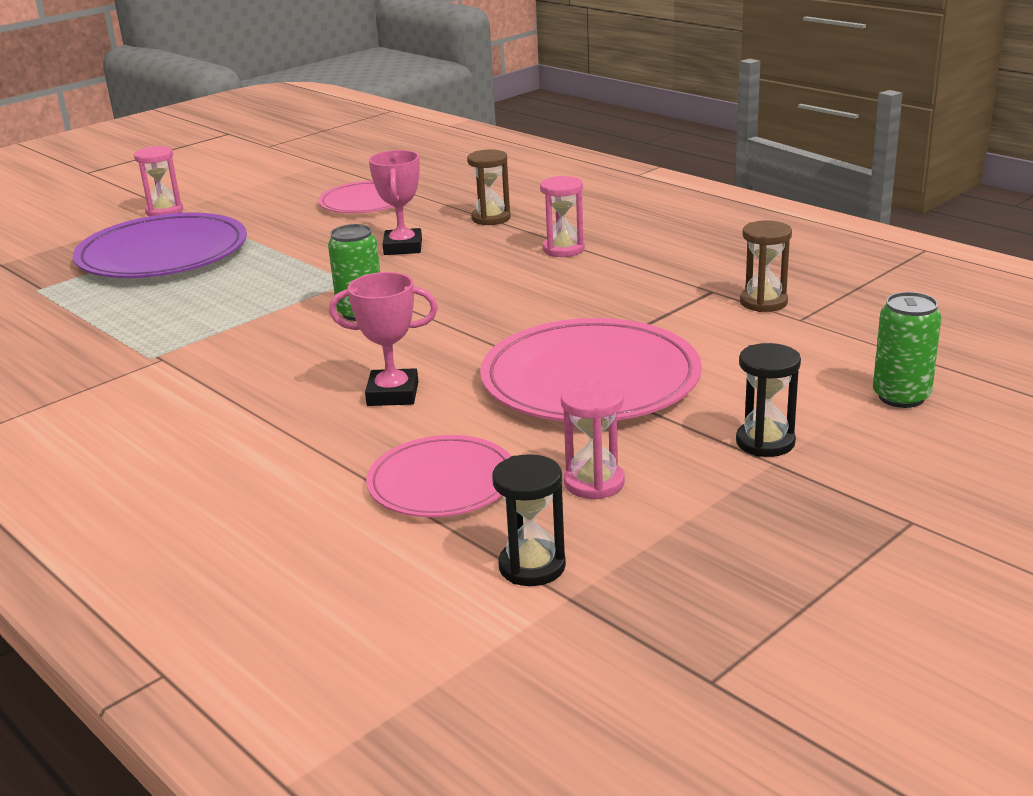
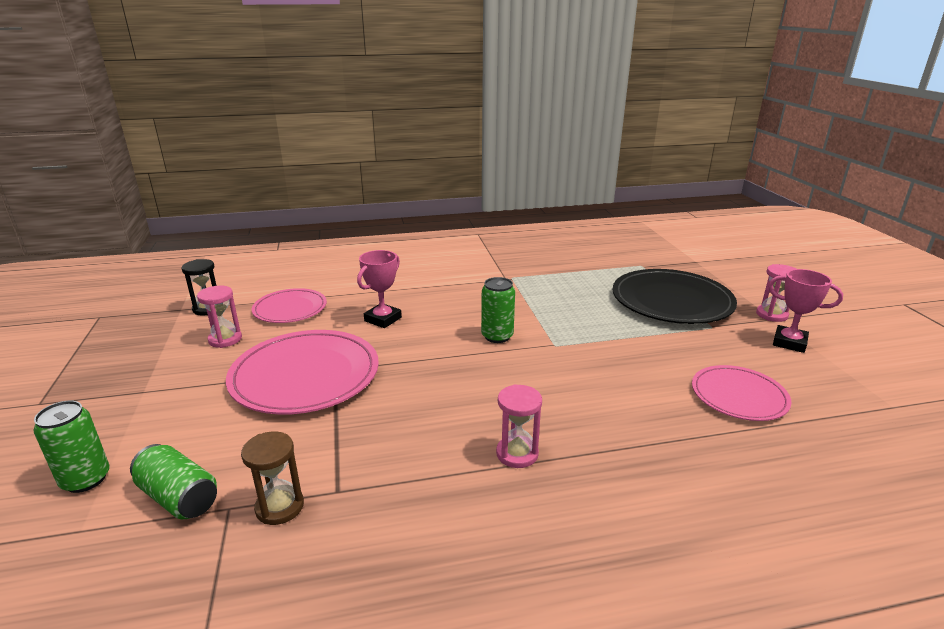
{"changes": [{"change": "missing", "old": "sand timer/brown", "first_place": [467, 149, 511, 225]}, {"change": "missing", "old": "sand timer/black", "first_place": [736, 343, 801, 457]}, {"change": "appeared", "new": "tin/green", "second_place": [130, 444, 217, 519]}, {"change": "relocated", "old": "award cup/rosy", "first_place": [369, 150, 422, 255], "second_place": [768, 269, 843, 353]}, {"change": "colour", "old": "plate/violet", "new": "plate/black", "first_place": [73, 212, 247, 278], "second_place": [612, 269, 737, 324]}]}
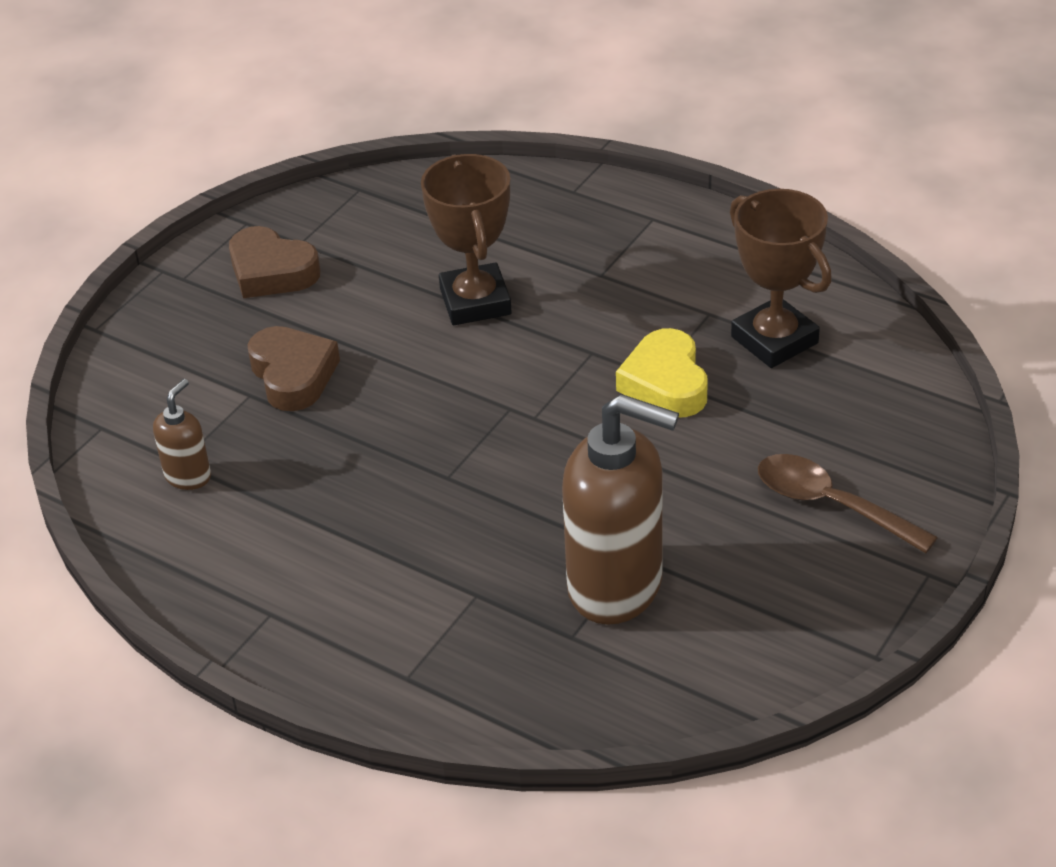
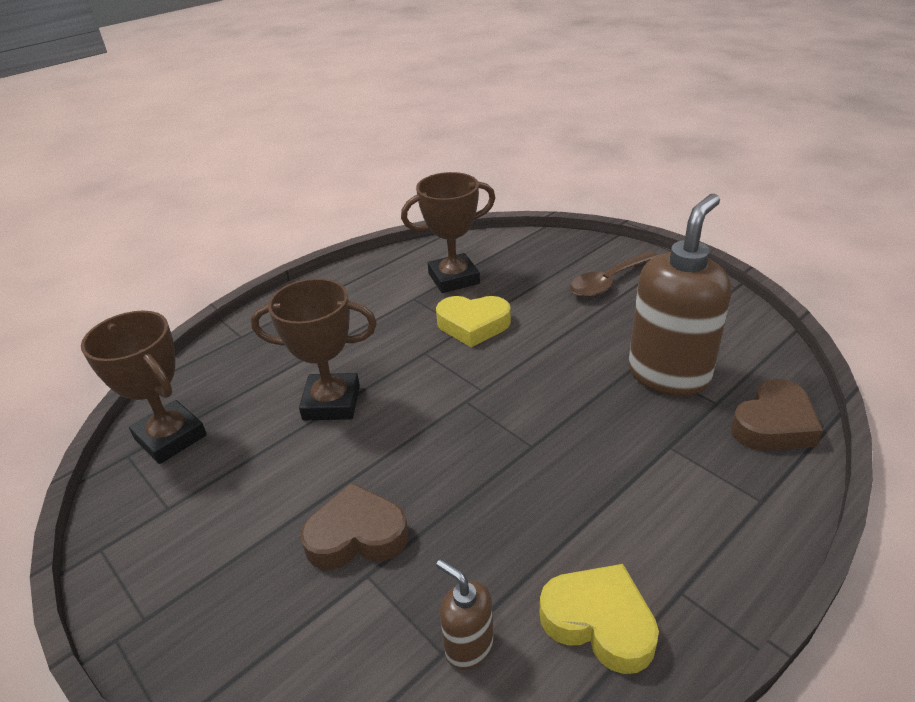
{"changes": [{"change": "appeared", "new": "award cup/brown", "second_place": [81, 311, 207, 464]}, {"change": "appeared", "new": "heart/bright yellow", "second_place": [540, 564, 659, 674]}, {"change": "relocated", "old": "heart/brown", "first_place": [229, 226, 321, 298], "second_place": [731, 379, 823, 451]}]}
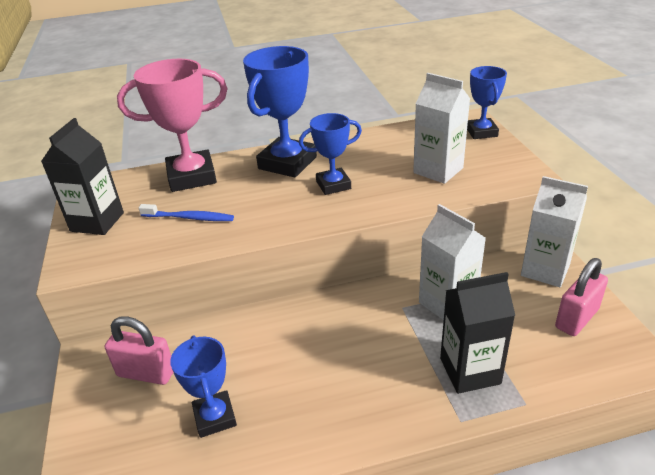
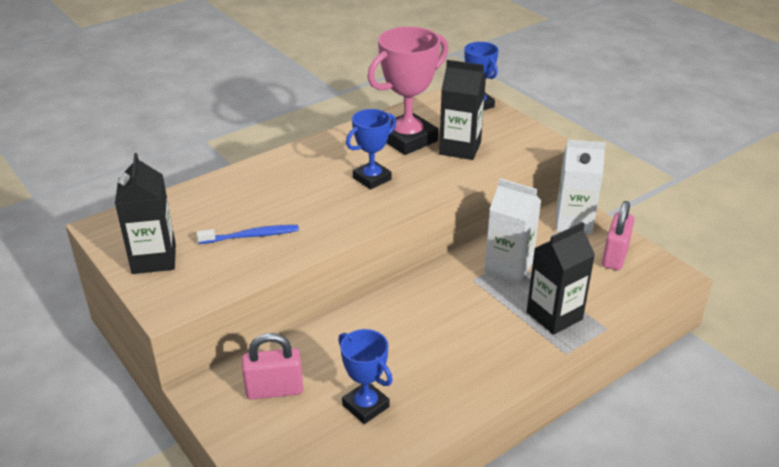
{"changes": [{"change": "missing", "old": "award cup/blue", "first_place": [243, 46, 317, 178]}, {"change": "relocated", "old": "award cup/rosy", "first_place": [117, 59, 228, 192], "second_place": [367, 27, 448, 155]}, {"change": "colour", "old": "juice carton/snow-white", "new": "juice carton/black", "first_place": [413, 73, 470, 184], "second_place": [439, 60, 486, 160]}]}
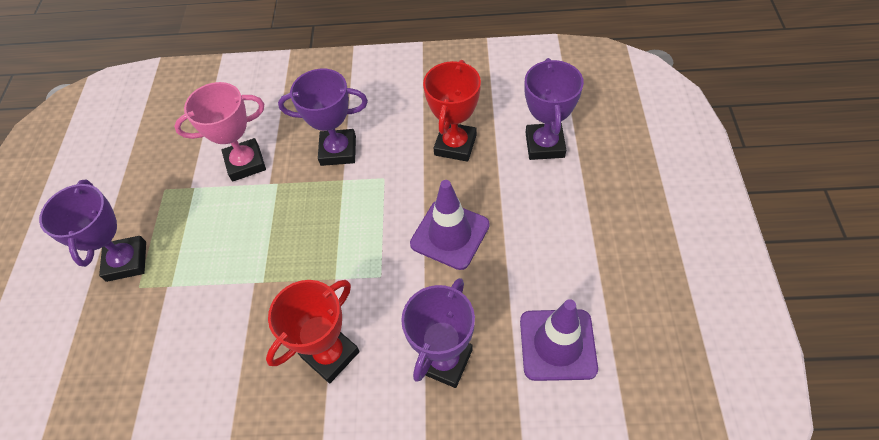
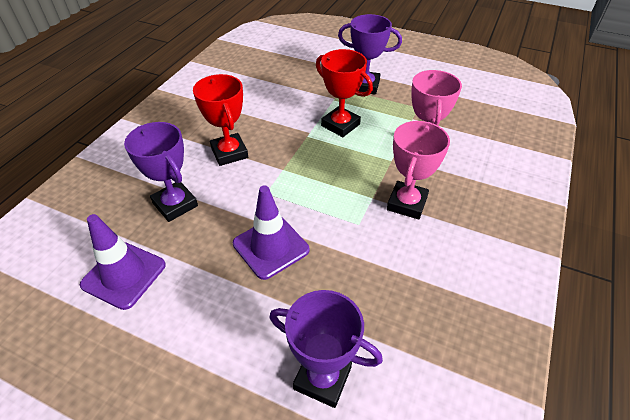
{"changes": [{"change": "relocated", "old": "award cup/scarlet", "first_place": [423, 60, 481, 162], "second_place": [316, 49, 373, 137]}, {"change": "colour", "old": "award cup/violet", "new": "award cup/rosy", "first_place": [278, 69, 368, 166], "second_place": [387, 121, 450, 219]}]}
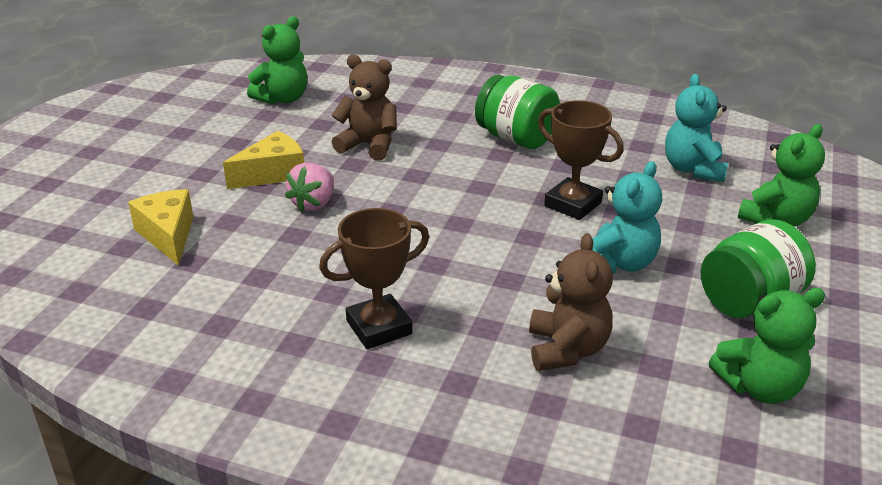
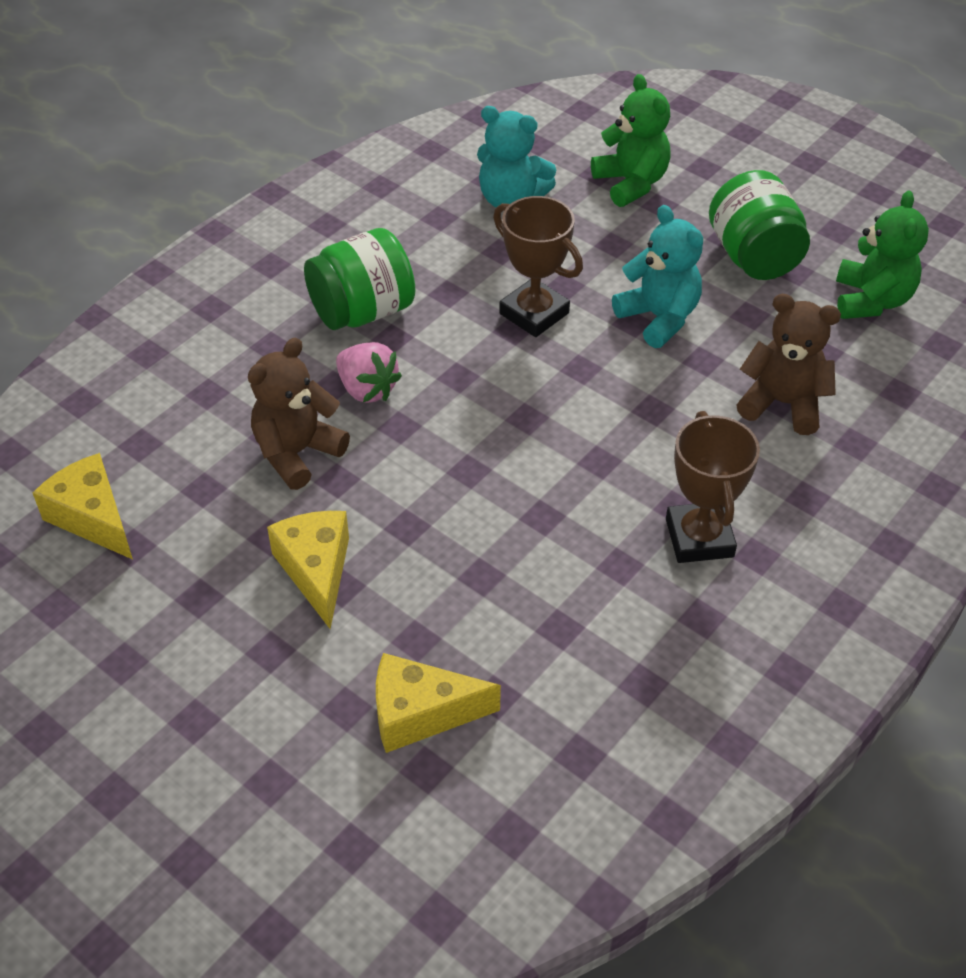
{"changes": [{"change": "relocated", "old": "strawberry/rosy", "first_place": [285, 163, 334, 212], "second_place": [336, 342, 402, 403]}, {"change": "exchanged", "old": "teddy/green", "new": "piece of cheese/bright yellow", "first_place": [247, 17, 307, 104], "second_place": [33, 453, 133, 559]}, {"change": "spun", "old": "award cup/brown", "first_place": [538, 100, 624, 220], "second_place": [493, 196, 583, 337], "degrees": 75}]}
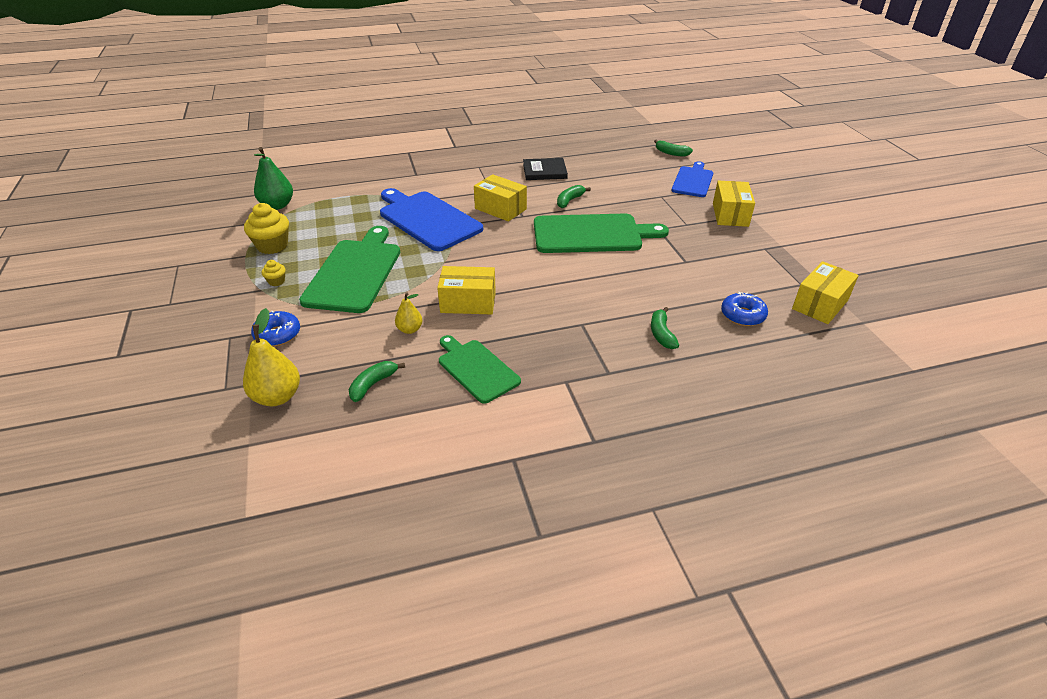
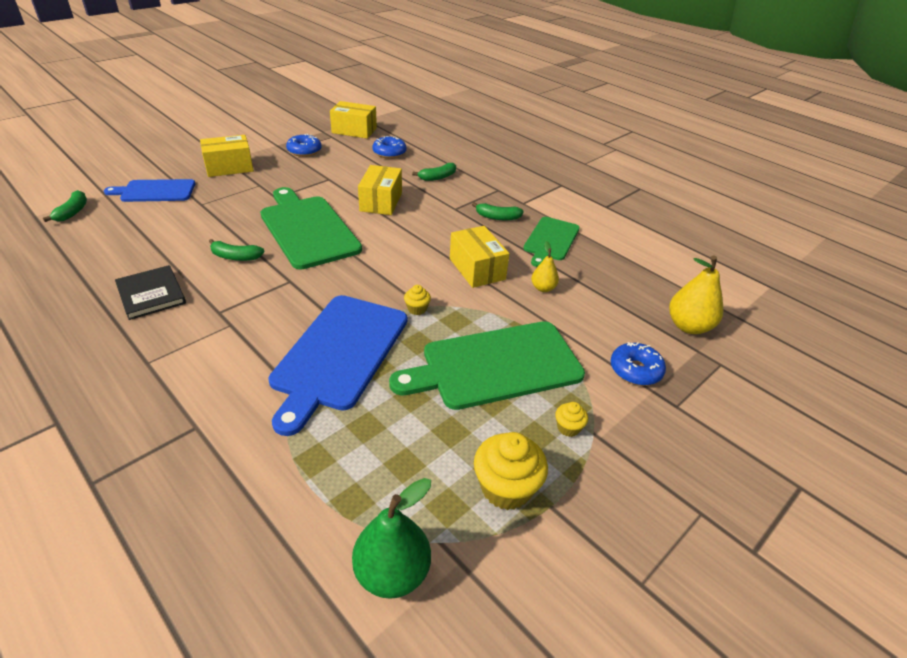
{"changes": [{"change": "appeared", "new": "doughnut/blue", "second_place": [286, 134, 321, 157]}, {"change": "appeared", "new": "cupcake/bright yellow", "second_place": [404, 285, 431, 315]}, {"change": "relocated", "old": "toy banana/green", "first_place": [349, 361, 405, 402], "second_place": [472, 202, 524, 220]}, {"change": "relocated", "old": "parcel/bright yellow", "first_place": [474, 174, 527, 222], "second_place": [358, 165, 402, 215]}]}
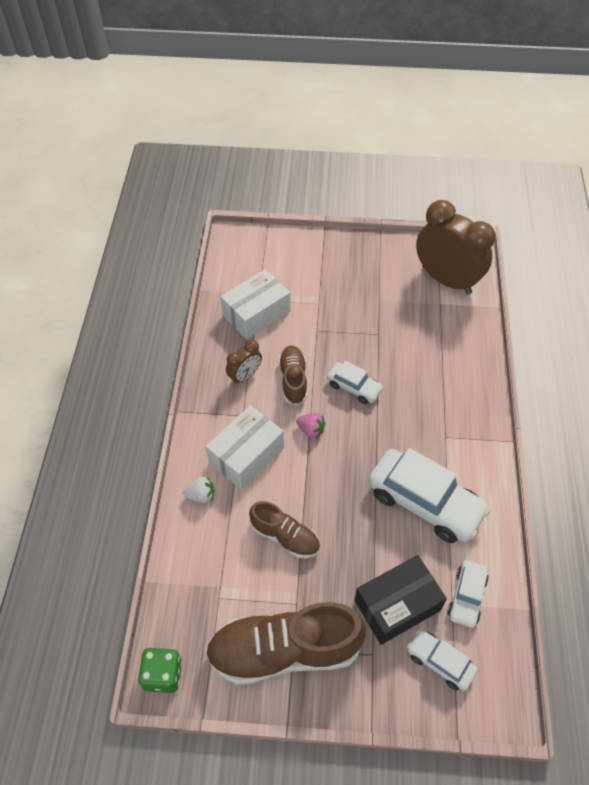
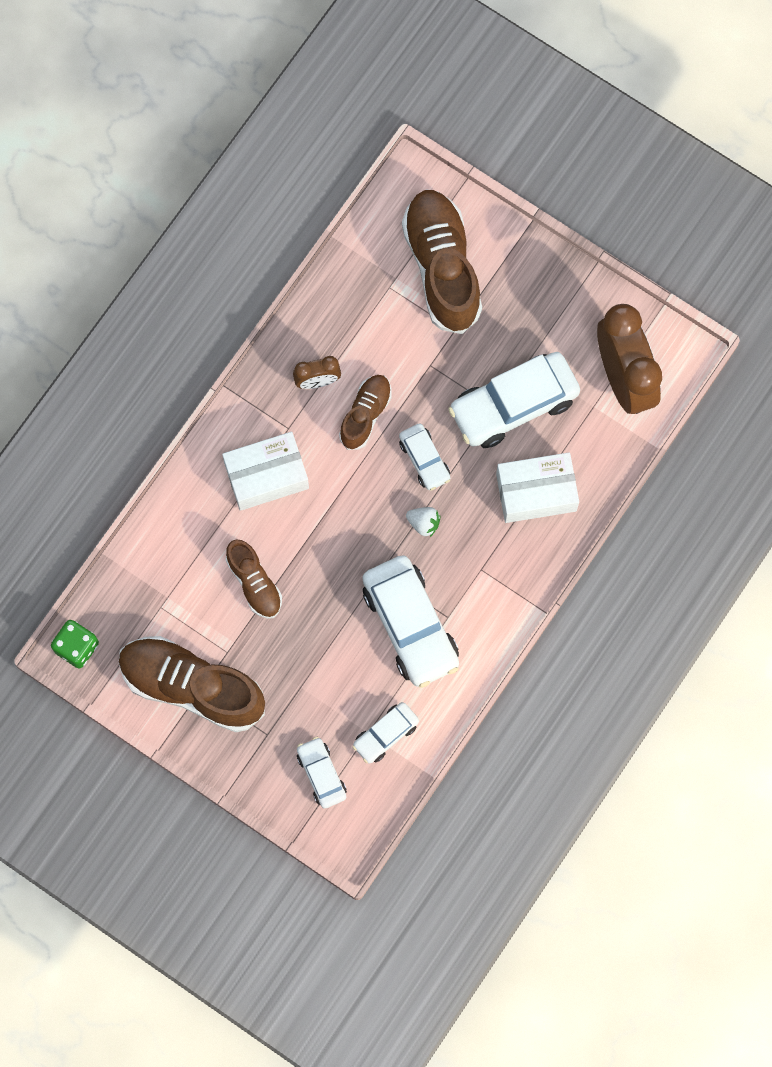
{"changes": [{"change": "missing", "old": "strawberry/rosy", "first_place": [296, 413, 325, 438]}, {"change": "missing", "old": "parcel/black", "first_place": [354, 555, 447, 645]}, {"change": "appeared", "new": "sneaker/brown", "second_place": [402, 189, 482, 334]}, {"change": "appeared", "new": "toy car/snow-white", "second_place": [448, 352, 580, 448]}, {"change": "relocated", "old": "strawberry/snow-white", "first_place": [183, 476, 214, 503], "second_place": [406, 507, 441, 537]}, {"change": "relocated", "old": "parcel/snow-white", "first_place": [220, 269, 290, 339], "second_place": [496, 452, 579, 523]}]}
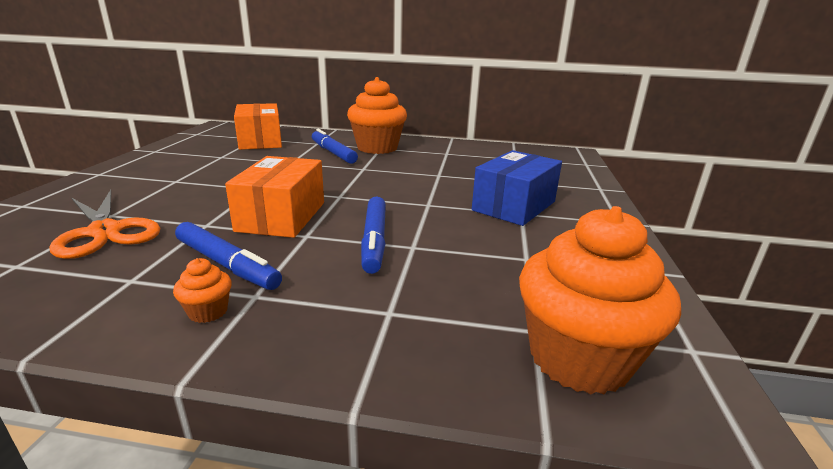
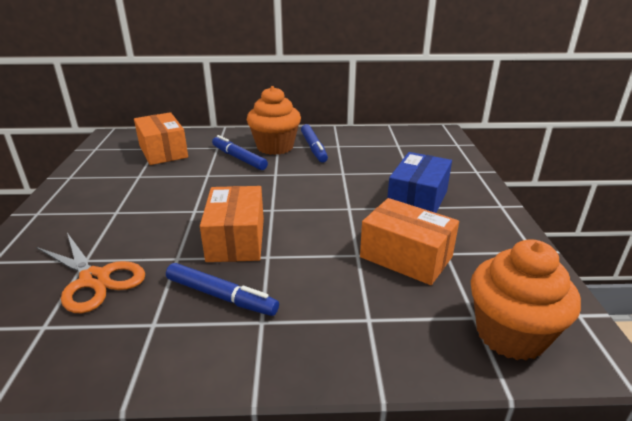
{"changes": [{"change": "missing", "old": "cupcake/orange-coloured", "first_place": [173, 258, 232, 323]}, {"change": "appeared", "new": "parcel/orange-coloured", "second_place": [360, 198, 459, 285]}, {"change": "relocated", "old": "felt pen/blue", "first_place": [361, 197, 386, 274], "second_place": [301, 124, 328, 163]}]}
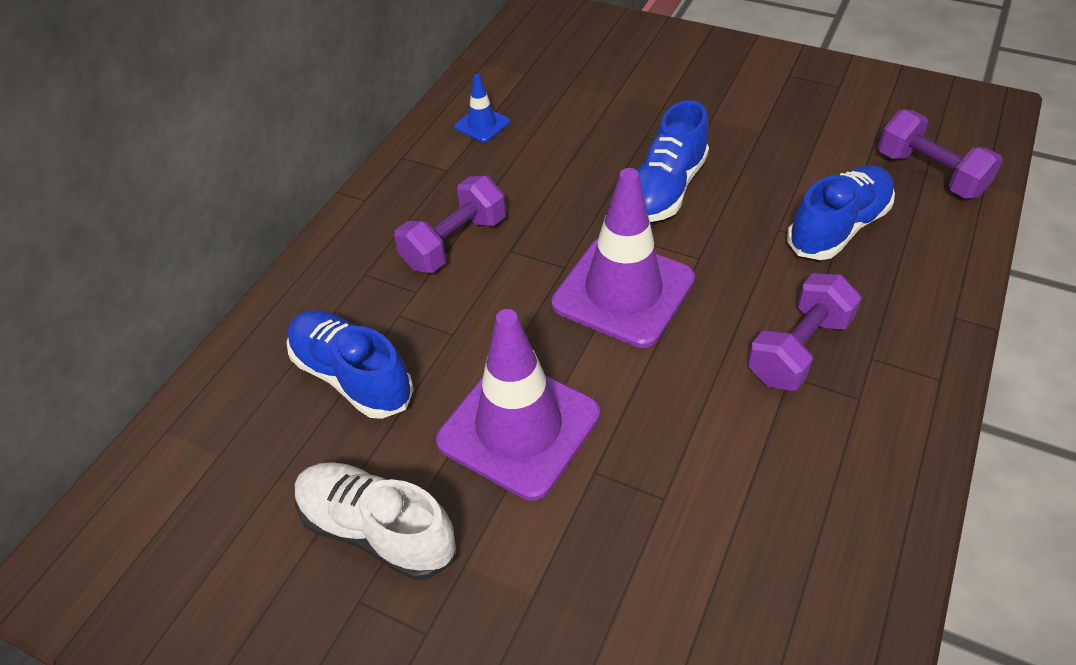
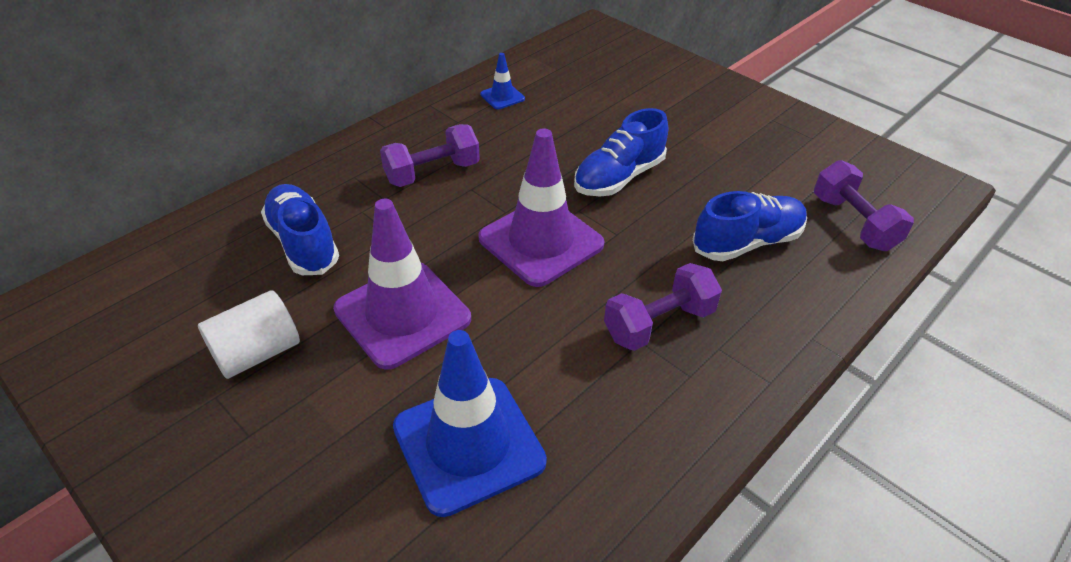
{"changes": [{"change": "appeared", "new": "traffic cone/blue", "second_place": [393, 330, 547, 517]}, {"change": "exchanged", "old": "sneaker/snow-white", "new": "solid cylinder/snow-white", "first_place": [295, 462, 456, 581], "second_place": [198, 290, 300, 379]}]}
